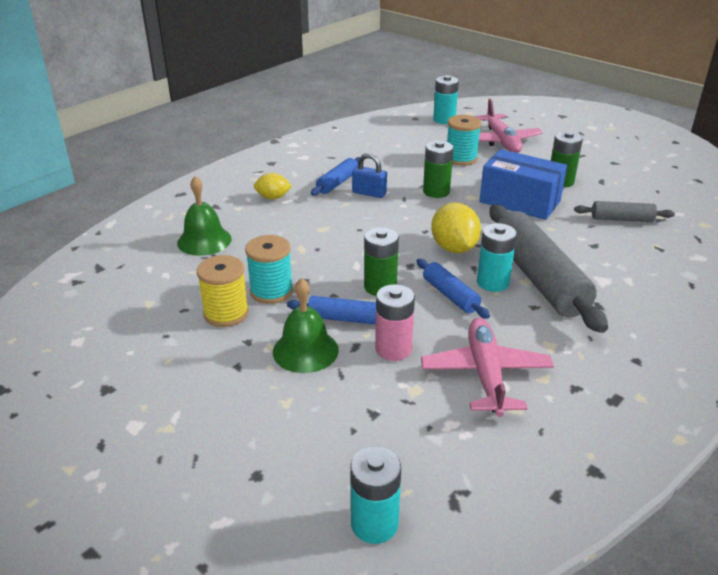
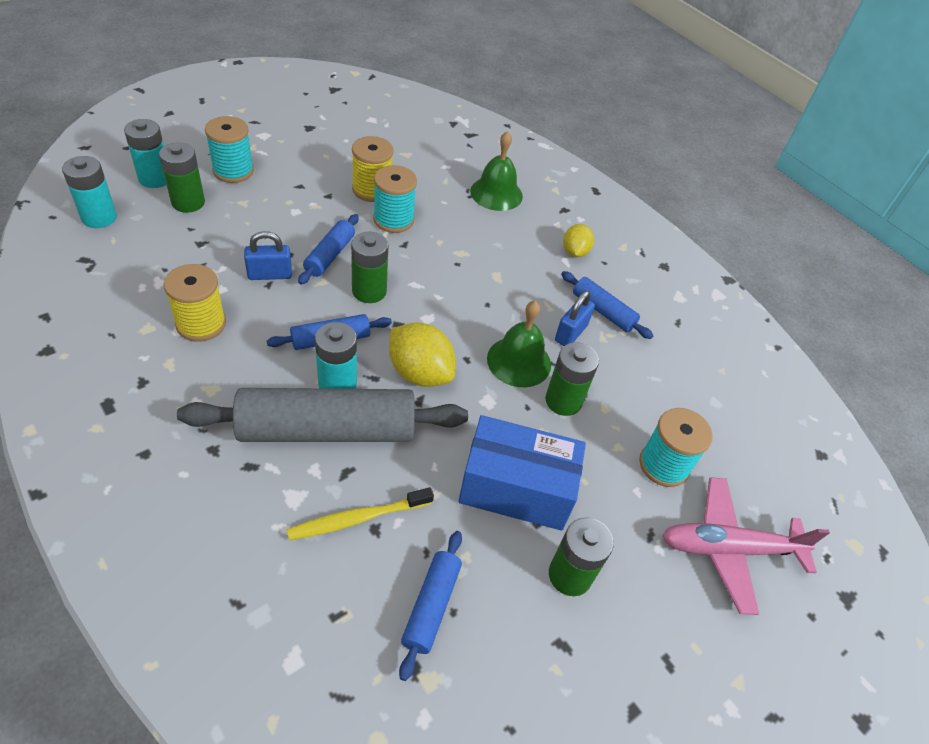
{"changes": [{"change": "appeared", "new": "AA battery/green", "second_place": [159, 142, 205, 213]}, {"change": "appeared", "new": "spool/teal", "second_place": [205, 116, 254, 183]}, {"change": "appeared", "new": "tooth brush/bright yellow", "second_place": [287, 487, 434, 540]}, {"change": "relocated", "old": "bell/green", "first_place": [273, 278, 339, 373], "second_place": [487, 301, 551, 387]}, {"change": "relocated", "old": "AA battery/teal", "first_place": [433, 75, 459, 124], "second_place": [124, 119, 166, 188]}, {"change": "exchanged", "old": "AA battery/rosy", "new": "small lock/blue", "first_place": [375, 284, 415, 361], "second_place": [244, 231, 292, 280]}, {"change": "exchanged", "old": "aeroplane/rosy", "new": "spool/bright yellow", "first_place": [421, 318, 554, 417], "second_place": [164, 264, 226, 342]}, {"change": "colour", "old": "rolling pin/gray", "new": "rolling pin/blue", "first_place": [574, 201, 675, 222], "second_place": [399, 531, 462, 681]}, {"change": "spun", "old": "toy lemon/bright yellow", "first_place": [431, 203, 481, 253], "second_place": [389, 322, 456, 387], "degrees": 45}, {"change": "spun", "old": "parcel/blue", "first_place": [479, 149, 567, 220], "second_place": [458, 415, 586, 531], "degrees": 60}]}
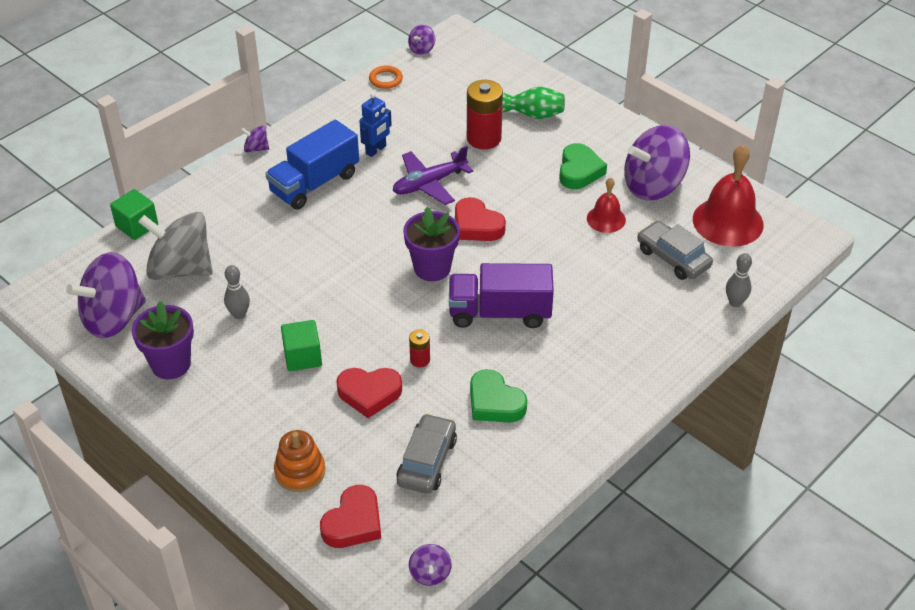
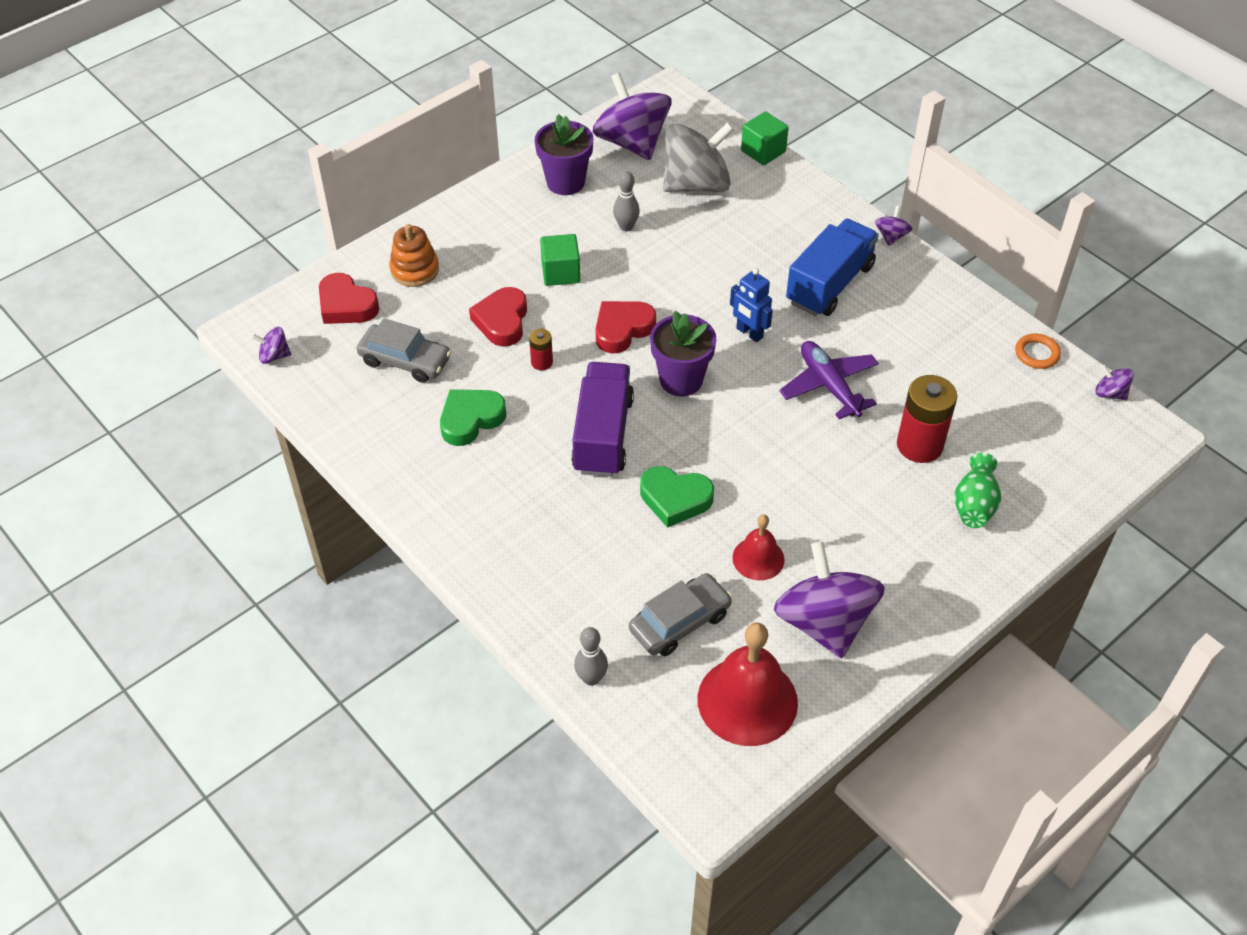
{"changes": [{"change": "relocated", "old": "robot figure/blue", "first_place": [359, 93, 392, 157], "second_place": [730, 268, 773, 342]}, {"change": "relocated", "old": "heart/scarlet", "first_place": [455, 197, 506, 241], "second_place": [596, 301, 656, 354]}, {"change": "relocated", "old": "heart/green", "first_place": [559, 143, 607, 189], "second_place": [640, 466, 714, 528]}, {"change": "spun", "old": "spinning top/gray", "first_place": [138, 212, 213, 280], "second_place": [663, 122, 734, 192], "degrees": 45}, {"change": "spun", "old": "truck/blue", "first_place": [265, 119, 359, 210], "second_place": [786, 219, 879, 316], "degrees": 75}]}
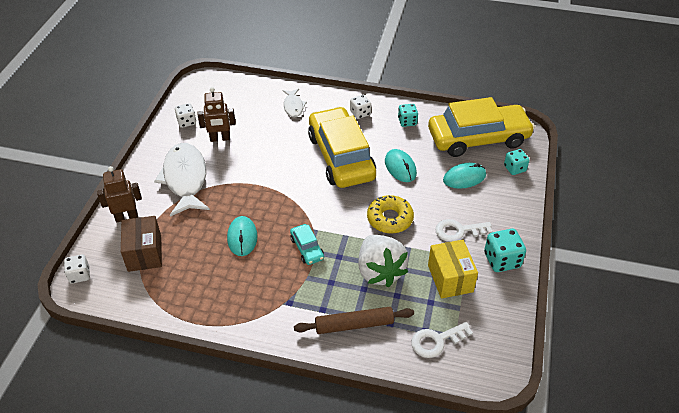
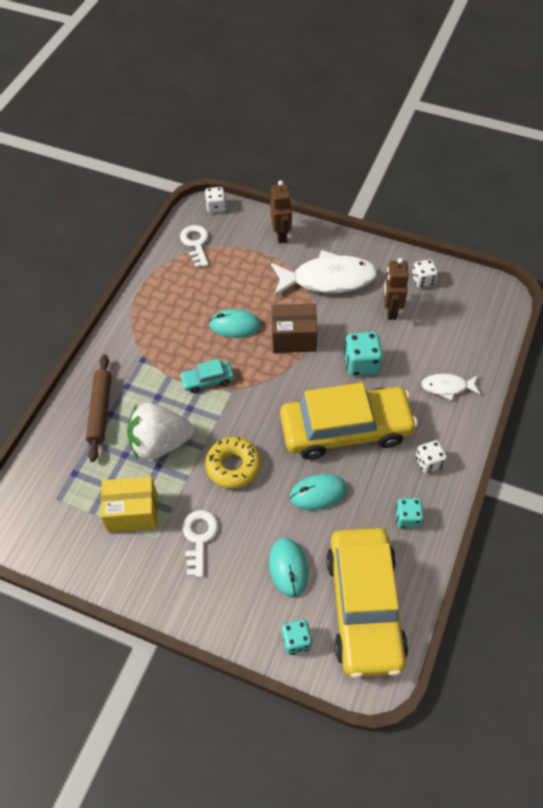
{"changes": [{"change": "relocated", "old": "parcel/brown", "first_place": [121, 216, 162, 272], "second_place": [272, 304, 318, 353]}, {"change": "relocated", "old": "key/snow-white", "first_place": [411, 322, 473, 358], "second_place": [180, 225, 209, 268]}, {"change": "relocated", "old": "die/teal", "first_place": [484, 229, 526, 272], "second_place": [344, 332, 383, 376]}]}
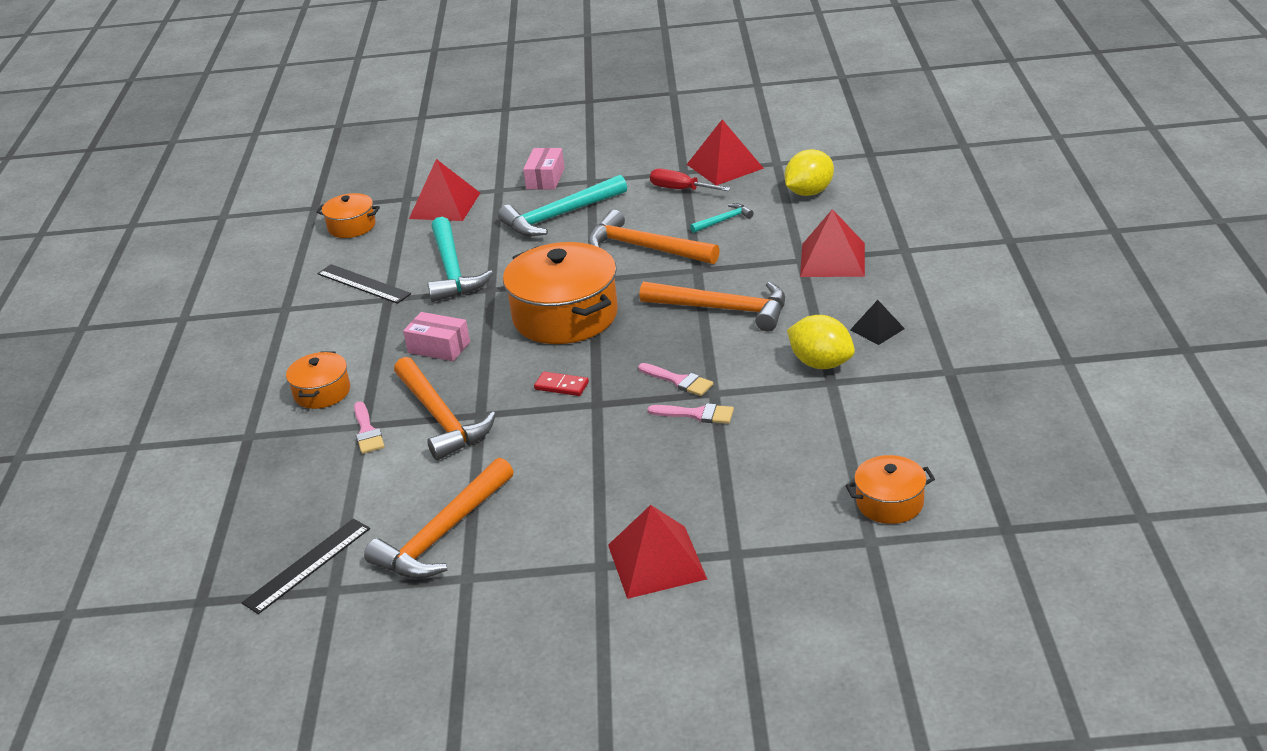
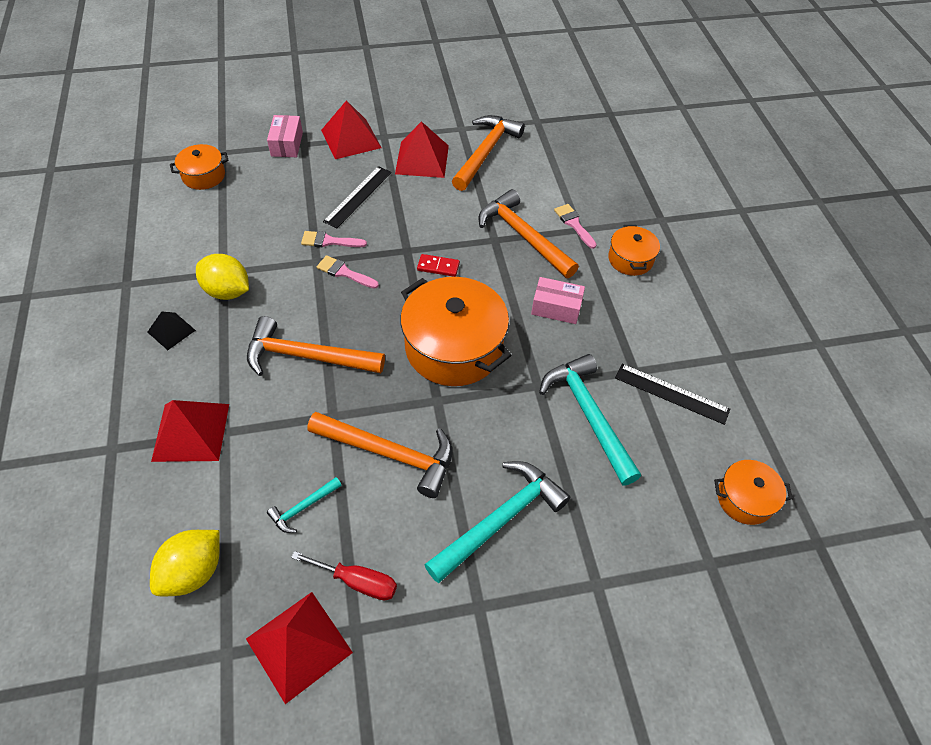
{"changes": [{"change": "relocated", "old": "measuring stick/black", "first_place": [242, 519, 370, 614], "second_place": [323, 166, 392, 228]}, {"change": "relocated", "old": "pyramid/scarlet", "first_place": [409, 159, 480, 221], "second_place": [395, 121, 449, 178]}, {"change": "relocated", "old": "parcel/rosy", "first_place": [523, 148, 565, 190], "second_place": [267, 115, 303, 157]}]}
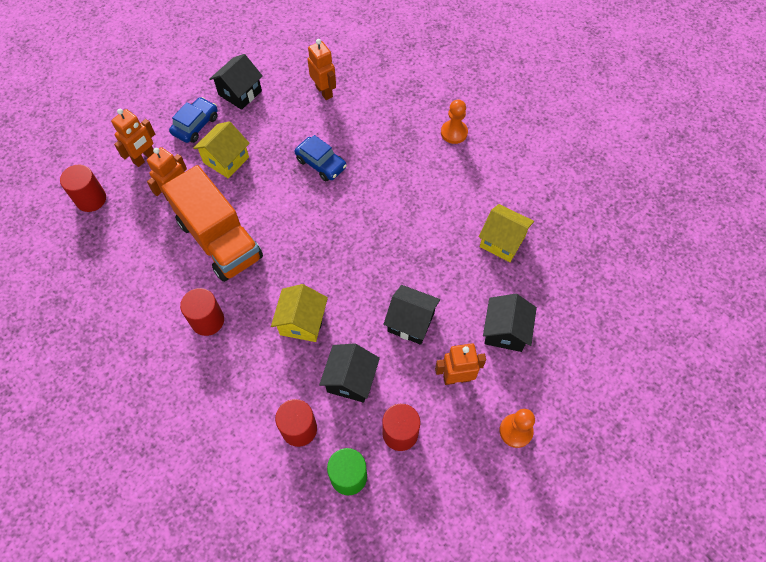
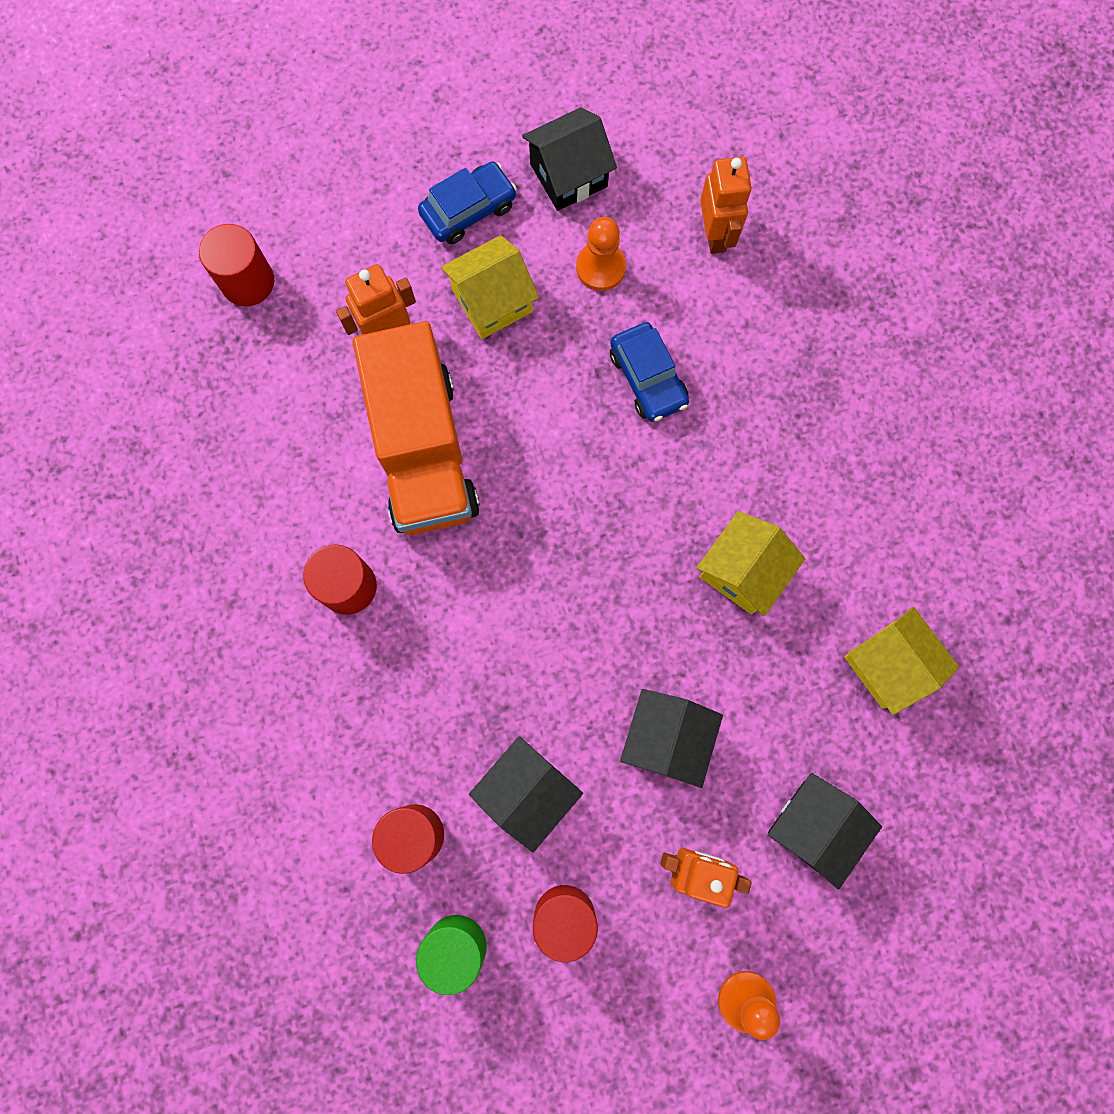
{"changes": [{"change": "missing", "old": "robot figure/orange-coloured", "first_place": [111, 109, 155, 167]}, {"change": "relocated", "old": "house/bright yellow", "first_place": [271, 284, 328, 342], "second_place": [697, 511, 805, 616]}, {"change": "relocated", "old": "pawn/orange-coloured", "first_place": [441, 99, 468, 144], "second_place": [576, 217, 626, 291]}, {"change": "spun", "old": "house/black", "first_place": [383, 285, 440, 345], "second_place": [620, 689, 723, 788], "degrees": 60}]}
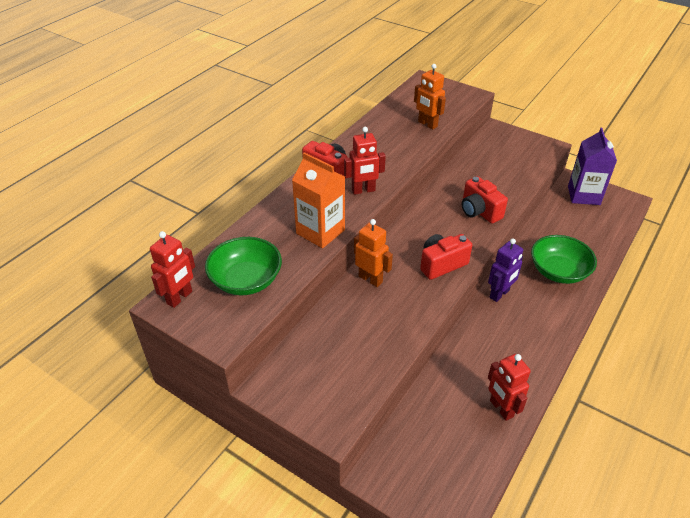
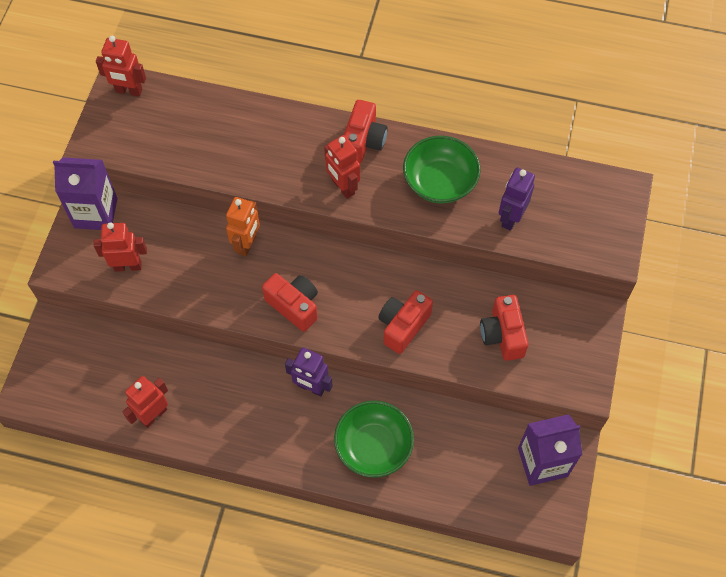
{"changes": [{"change": "missing", "old": "juice carton/orange-coloured", "first_place": [292, 152, 345, 248]}, {"change": "appeared", "new": "juice carton/violet", "second_place": [53, 157, 118, 230]}, {"change": "appeared", "new": "robot figure/scarlet", "second_place": [94, 222, 147, 272]}, {"change": "appeared", "new": "compact camera/scarlet", "second_place": [480, 295, 529, 361]}, {"change": "relocated", "old": "deep dish/green", "first_place": [205, 237, 282, 295], "second_place": [403, 136, 481, 203]}, {"change": "colour", "old": "robot figure/orange-coloured", "new": "robot figure/violet", "first_place": [414, 64, 446, 129], "second_place": [499, 167, 535, 231]}]}
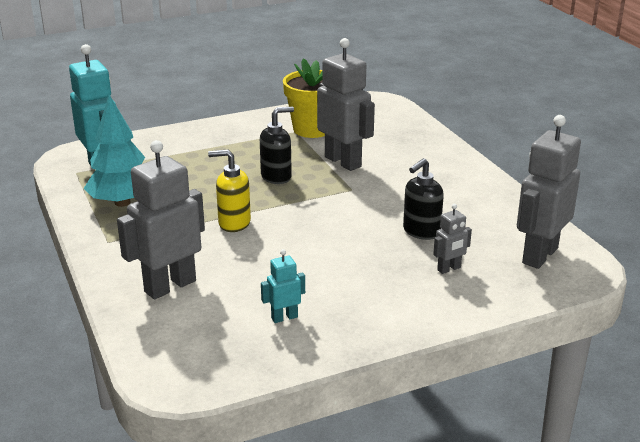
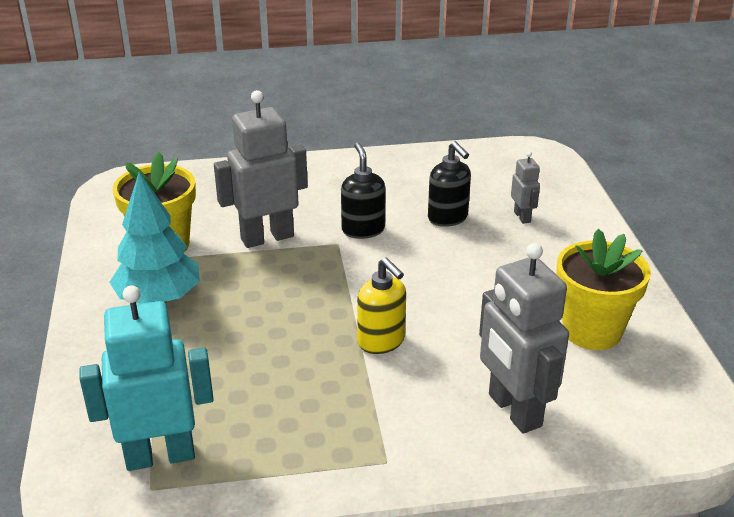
{"changes": [{"change": "missing", "old": "robot figure/gray", "first_place": [517, 115, 581, 269]}, {"change": "relocated", "old": "toy tree/teal", "first_place": [84, 95, 145, 207], "second_place": [109, 172, 200, 304]}, {"change": "relocated", "old": "soap dispenser/black", "first_place": [260, 107, 294, 184], "second_place": [341, 142, 386, 239]}, {"change": "exchanged", "old": "robot figure/teal", "new": "potted plant/bright yellow", "first_place": [261, 249, 305, 323], "second_place": [556, 229, 651, 350]}, {"change": "spun", "old": "soap dispenser/bright yellow", "first_place": [208, 150, 251, 232], "second_place": [357, 257, 406, 354], "degrees": -60}]}
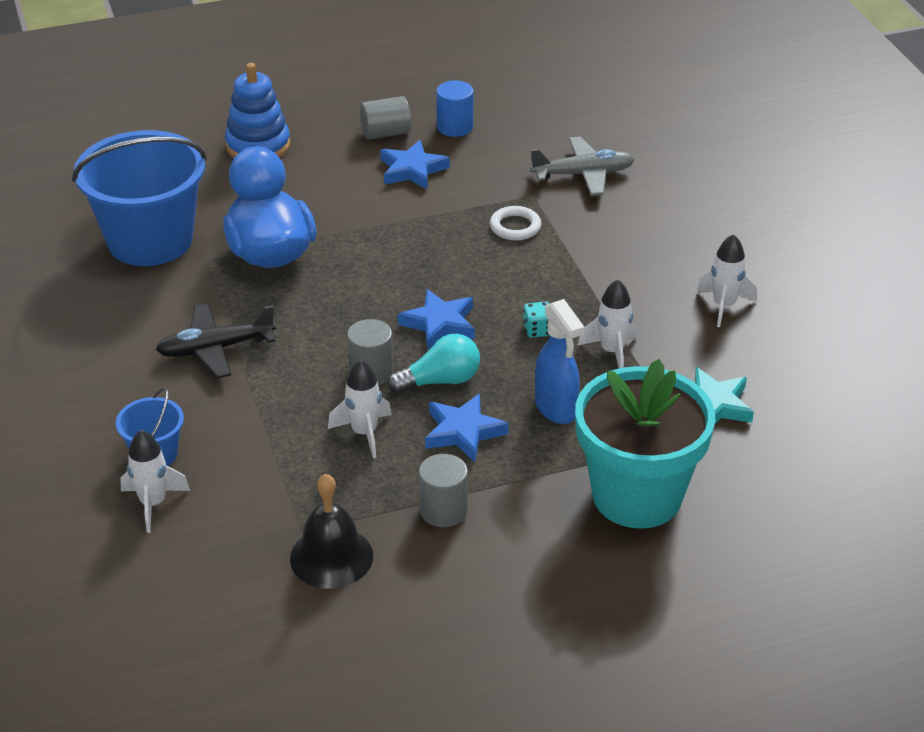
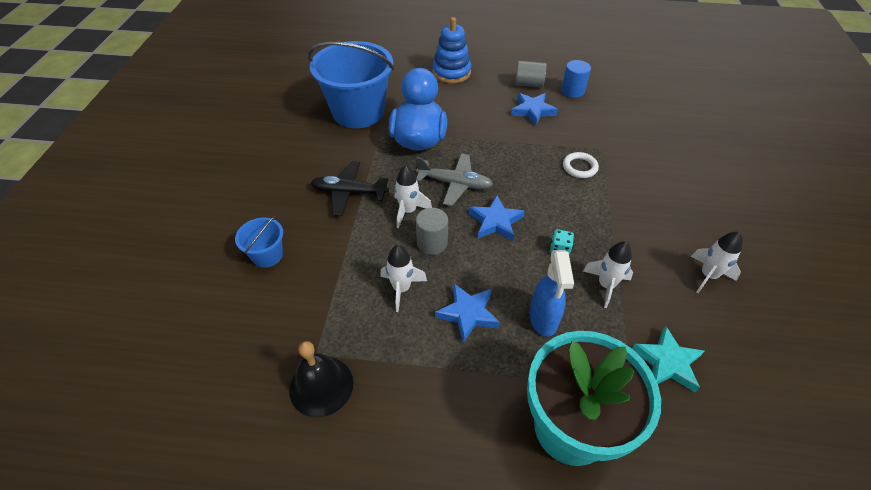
{"changes": [{"change": "missing", "old": "lightbulb/teal", "first_place": [387, 334, 480, 394]}, {"change": "missing", "old": "solid cylinder/gray", "first_place": [419, 454, 468, 527]}, {"change": "relocated", "old": "rocket/snow-white", "first_place": [120, 430, 190, 533], "second_place": [394, 165, 432, 228]}, {"change": "relocated", "old": "aeroplane/gray", "first_place": [530, 136, 635, 196], "second_place": [416, 153, 493, 206]}]}
